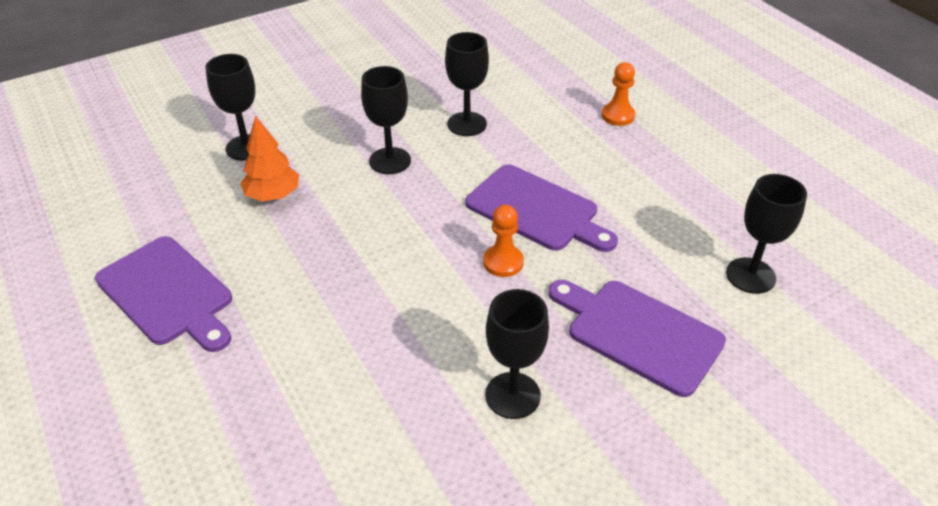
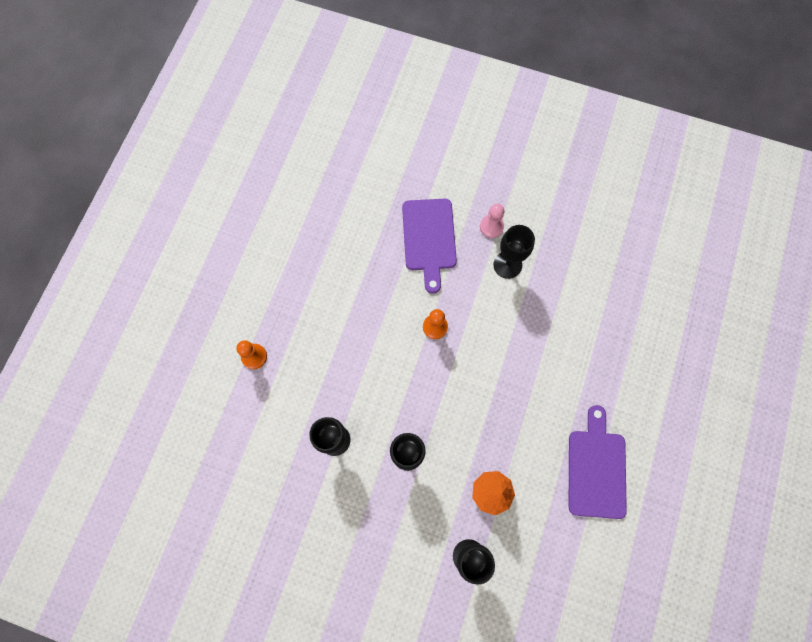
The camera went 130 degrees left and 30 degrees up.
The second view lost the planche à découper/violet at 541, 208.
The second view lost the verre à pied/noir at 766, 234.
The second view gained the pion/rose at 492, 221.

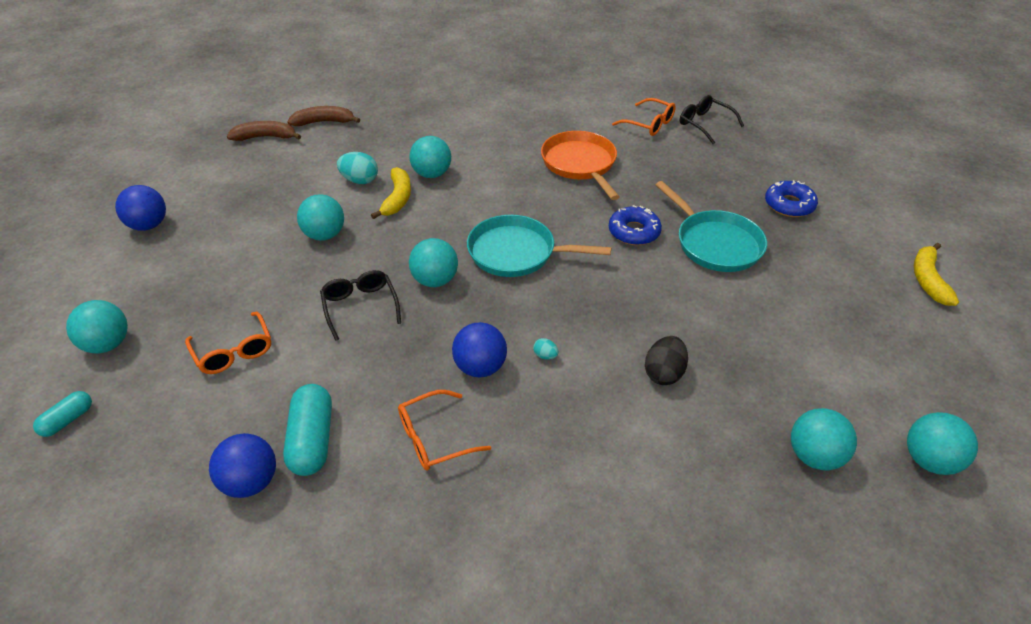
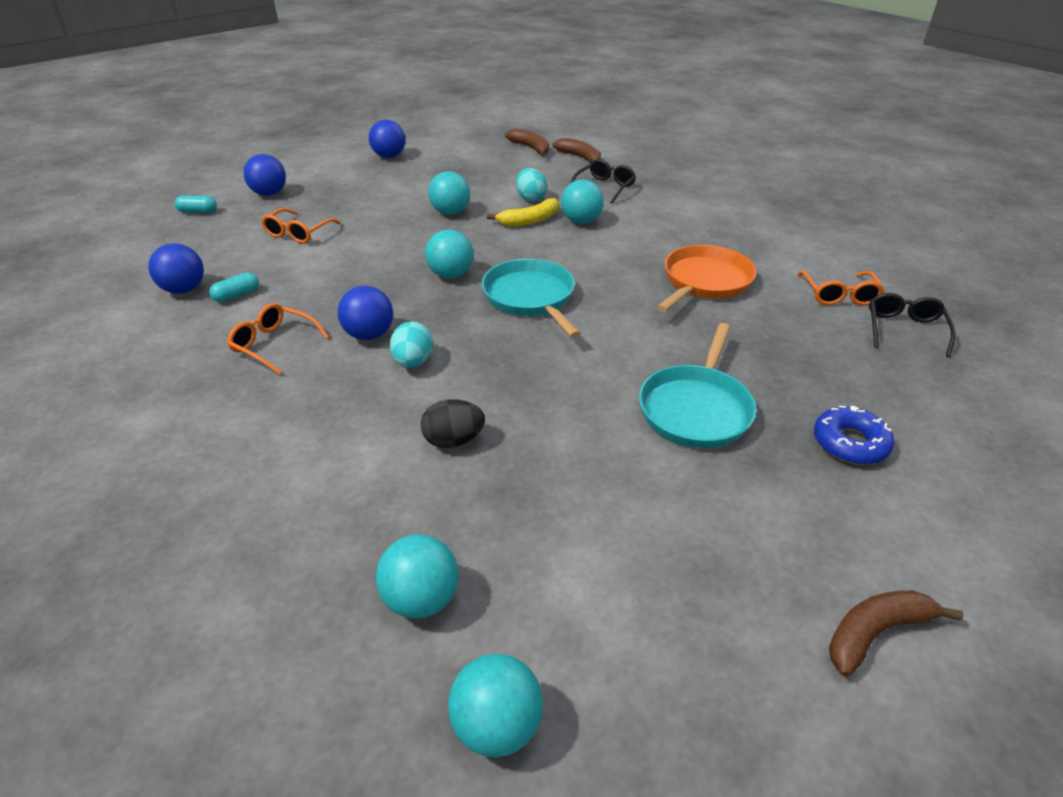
The camera went 55 degrees right and 5 degrees down.
The second view lost the beignet/bleu at 635, 225.
The lunettes/noir ended up elsewhere, having gone from 360, 305 to 603, 181.
What was the balle/turquoise at 97, 326 turned into the balle/bleu at 264, 175.
What was the banane/jaune at 936, 274 turned into the banane/marron at 896, 634.
The size of the gélule/turquoise at 307, 430 changed by a factor of 0.58.
The size of the œuf/turquoise at 545, 349 changed by a factor of 1.96.

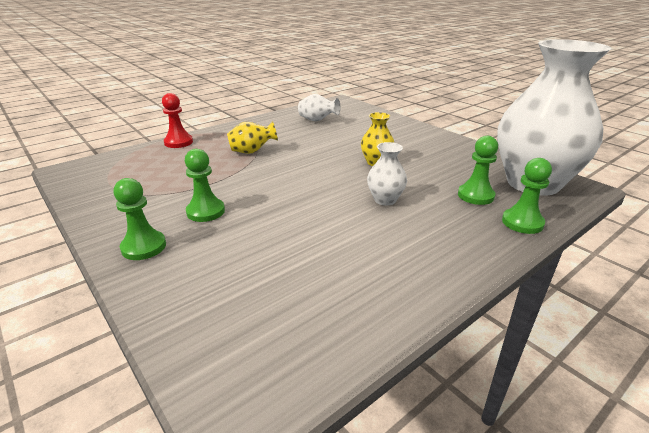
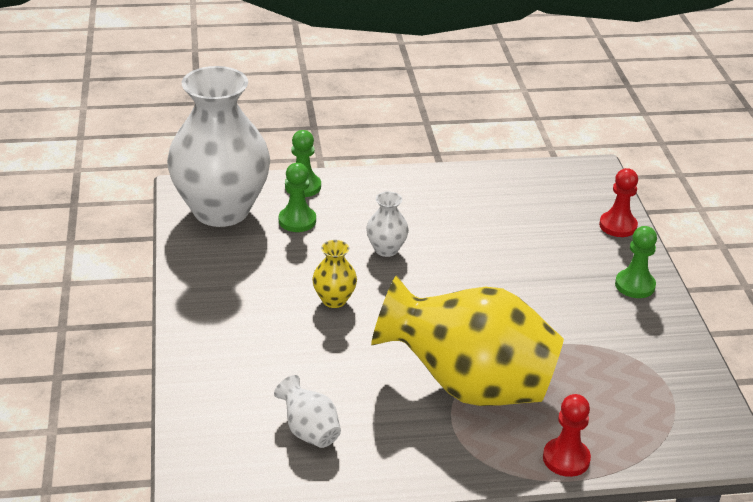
The camera went 150 degrees left and 5 degrees up.
The second view lost the pion/vert at 205, 185.
The second view gained the pion/rouge at 618, 202.
The size of the vase/jaune at 252, 137 changed by a factor of 2.46.

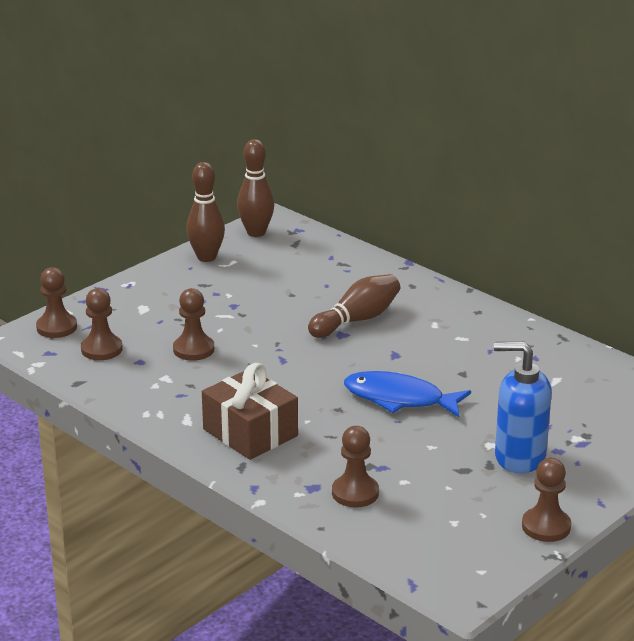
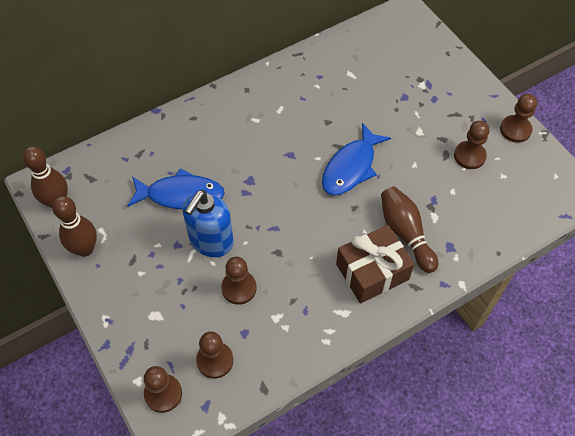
The camera went 75 degrees left and 30 degrees up.
The second view gained the poisson/bleu at 176, 188.
The quille/marron ended up elsewhere, having gone from 354, 306 to 409, 230.
The pion/marron ended up elsewhere, having gone from 355, 466 to 471, 145.
The distributeur de savon/bleu ended up elsewhere, having gone from 523, 407 to 208, 223.

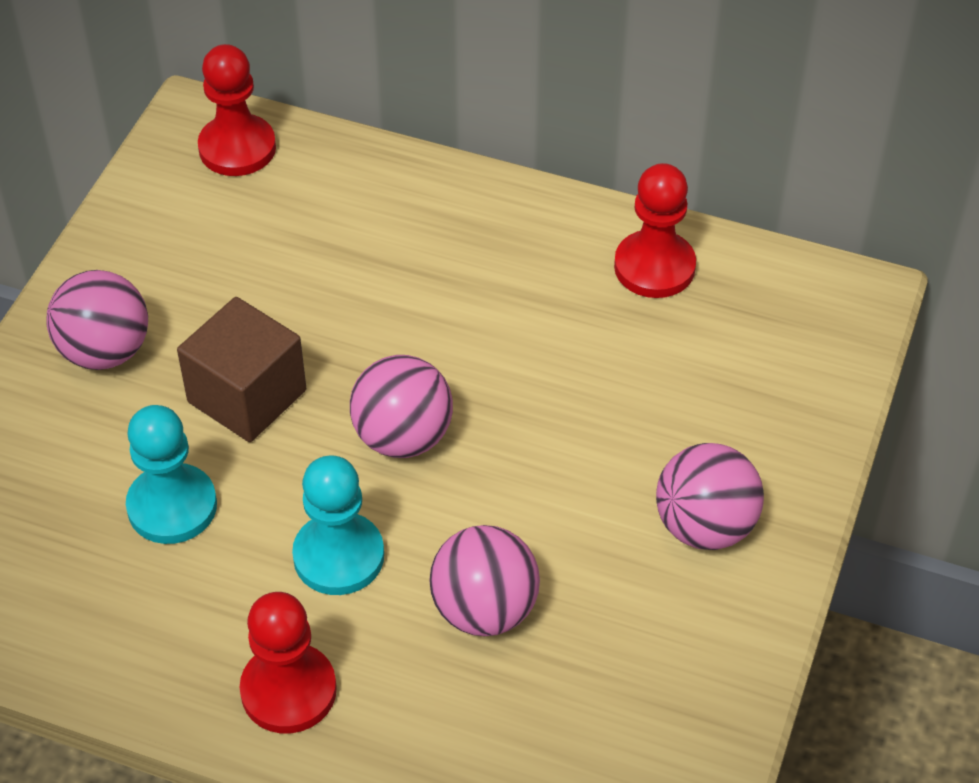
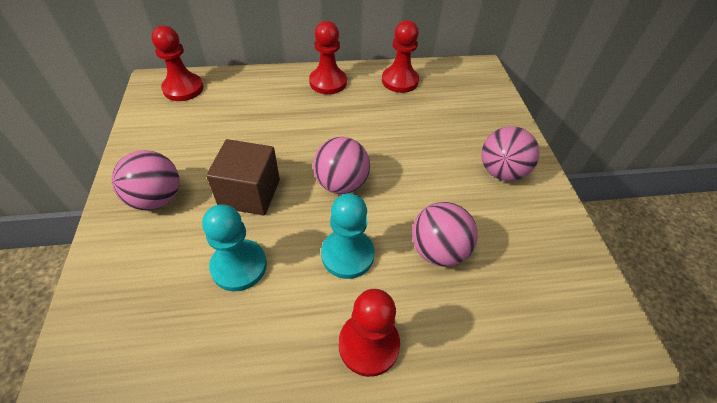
The camera went 30 degrees left and 0 degrees up.
The second view gained the pion/rouge at 328, 57.

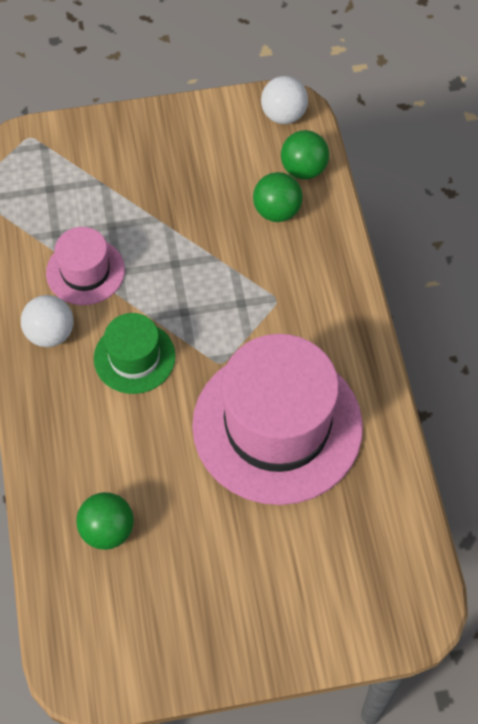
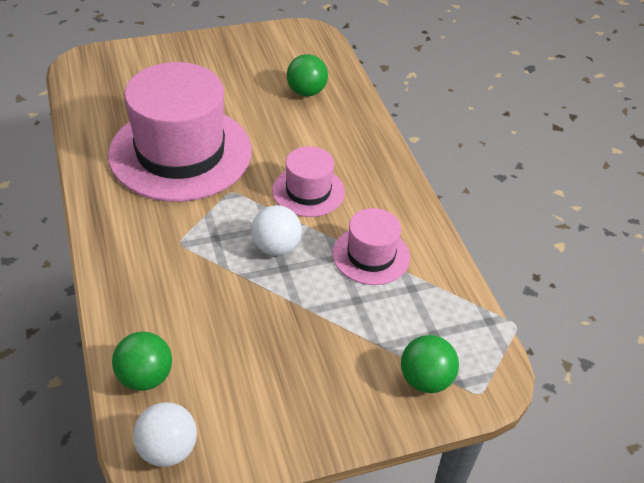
The camera went 170 degrees right and 15 degrees down.
The balle/blanc ended up elsewhere, having gone from 47, 321 to 276, 230.
The balle/vert ended up elsewhere, having gone from 278, 197 to 430, 364.
What was the chapeau/vert at 135, 353 turned into the chapeau/rose at 308, 181.

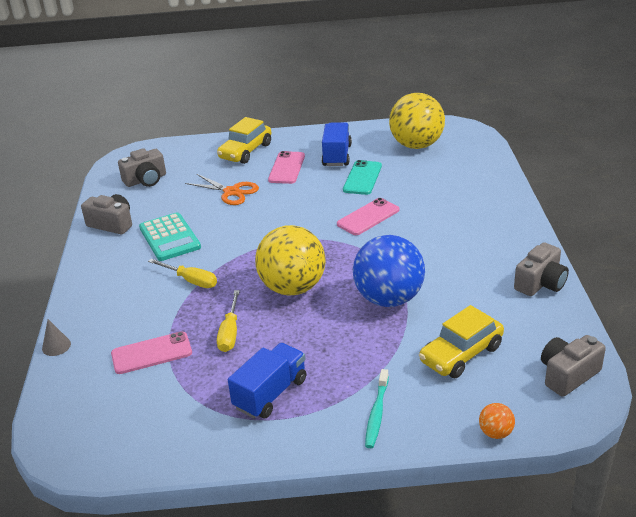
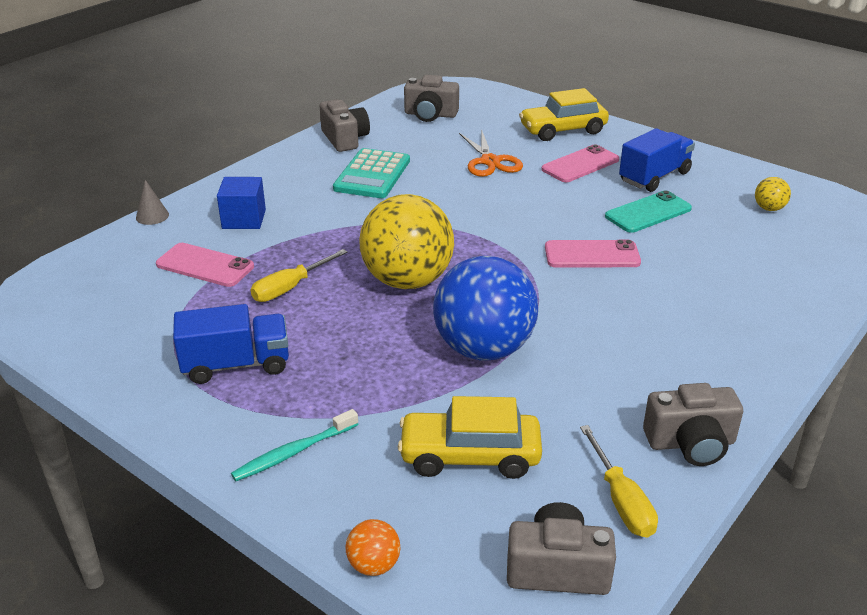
The camera went 40 degrees right and 0 degrees up.
The second view gained the cube/bleu at 241, 203.
The tournevis/jaune ended up elsewhere, having gone from 182, 273 to 619, 481.
The size of the balle/jaune at 417, 121 changed by a factor of 0.41.

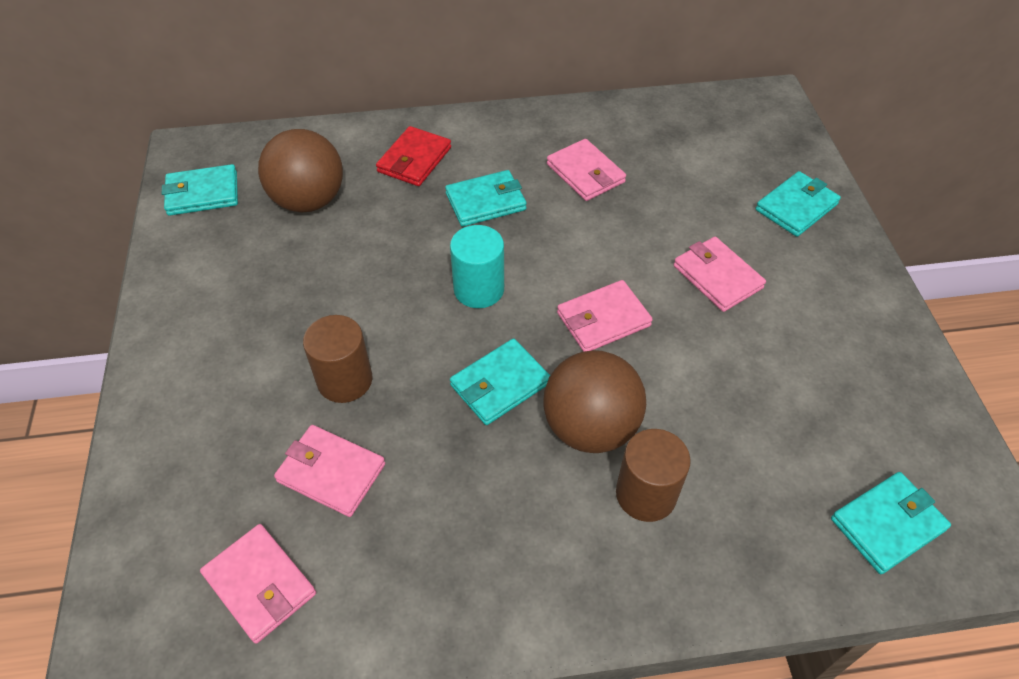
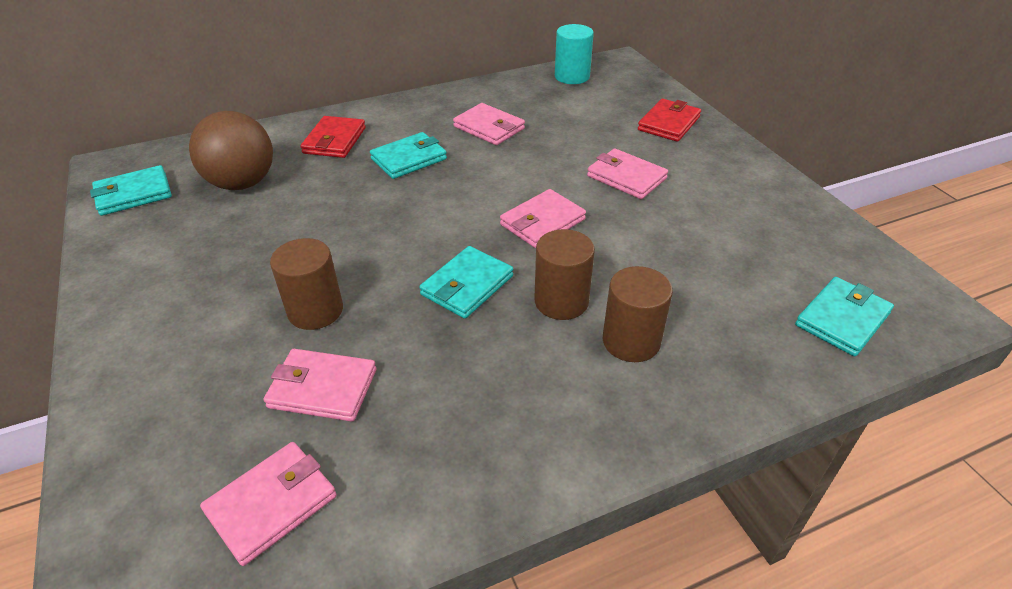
The camera went 15 degrees left and 10 degrees down.
The cylindre/turquoise ended up elsewhere, having gone from 477, 266 to 574, 54.
Where the balle/marron stood at 594, 401, the cylindre/marron came to stand at 564, 274.
What was the portefeuille/turquoise at 798, 204 turned into the portefeuille/rouge at 669, 120.
The portefeuille/rose at 258, 584 ended up facing another way, 75 degrees counterclockwise from before.

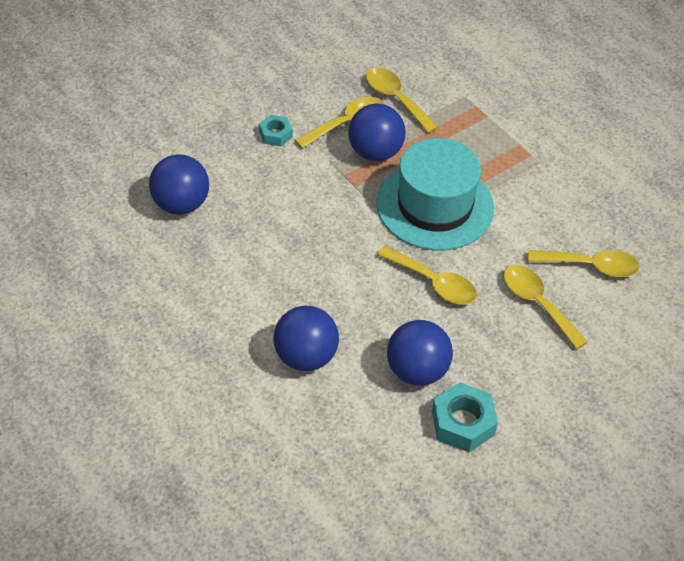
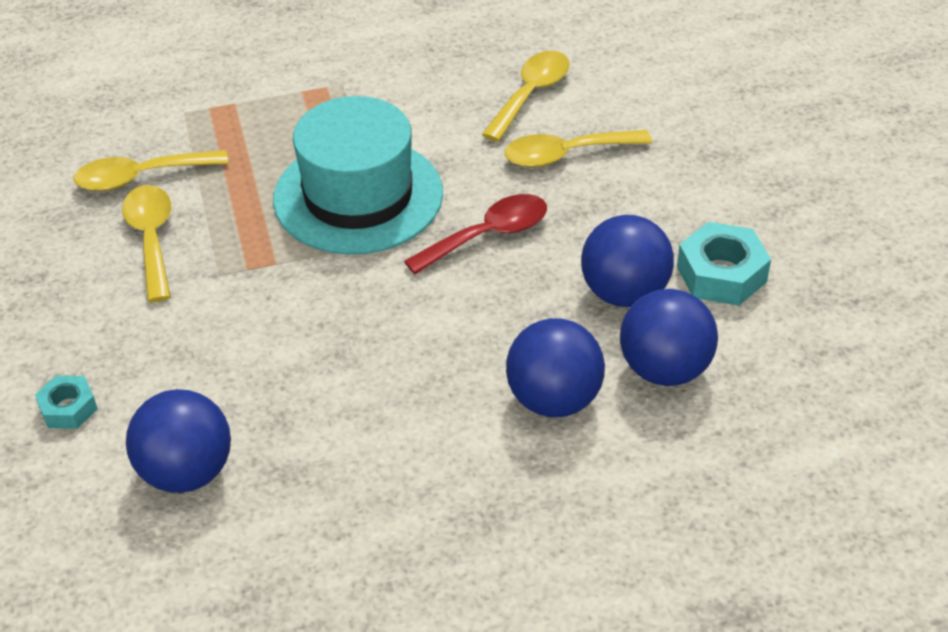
The camera went 65 degrees left and 5 degrees down.
The écrou/turquoise ended up elsewhere, having gone from 276, 130 to 66, 402.
The balle/bleu ended up elsewhere, having gone from 377, 132 to 669, 337.
What was the cuillère/jaune at 427, 275 turned into the cuillère/rouge at 475, 234.

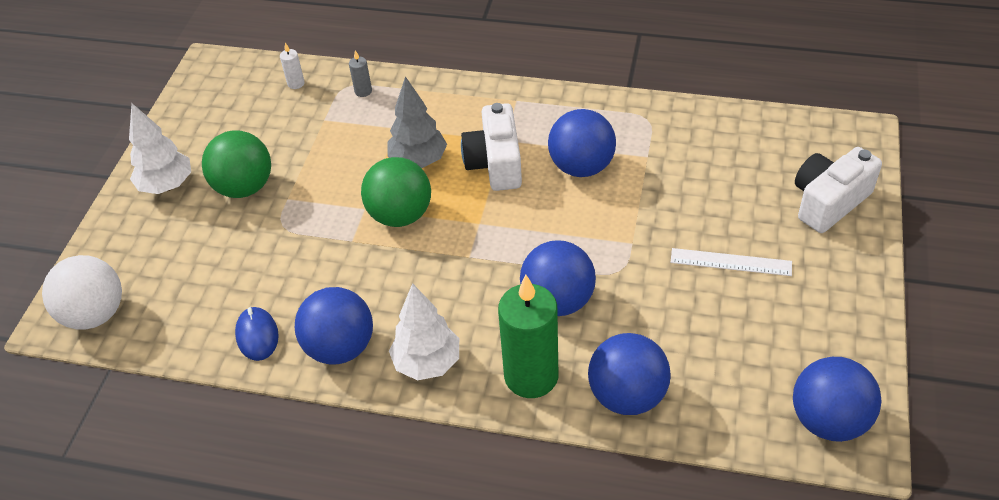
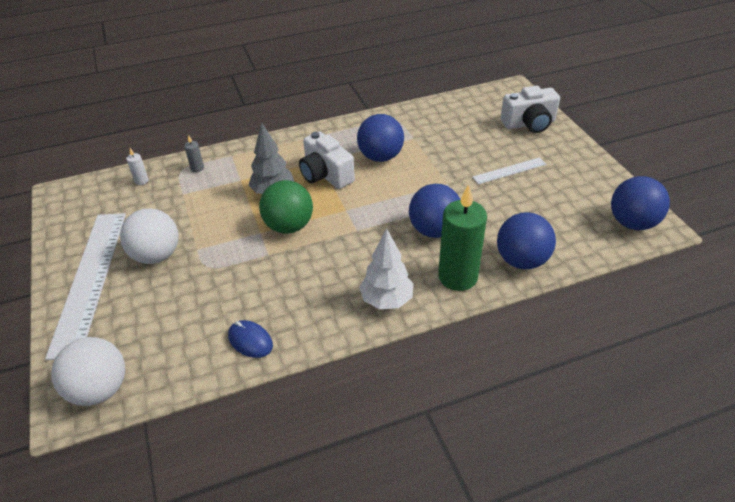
The camera went 35 degrees left and 5 degrees down.
The second view lost the balle/bleu at 334, 325.
Where the arbre/blanc stood at 160, 148, the règle/blanc came to stand at 85, 286.
What was the balle/vert at 236, 164 turned into the balle/blanc at 149, 236.
The appareil photo/blanc at 838, 190 ended up facing another way, 120 degrees counterclockwise from before.

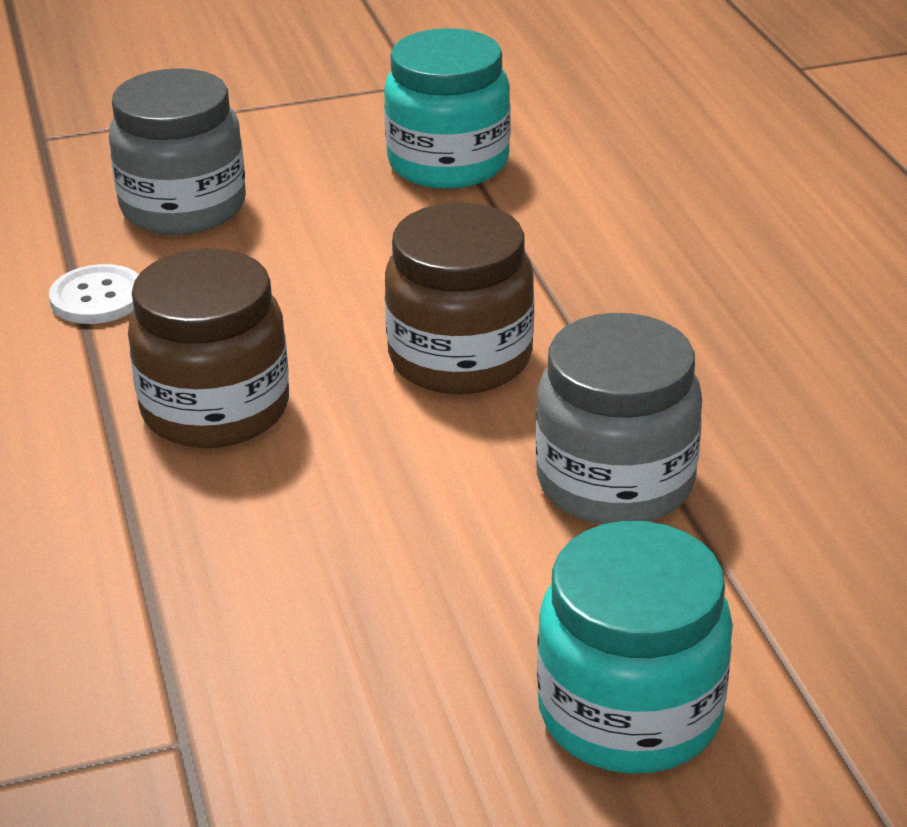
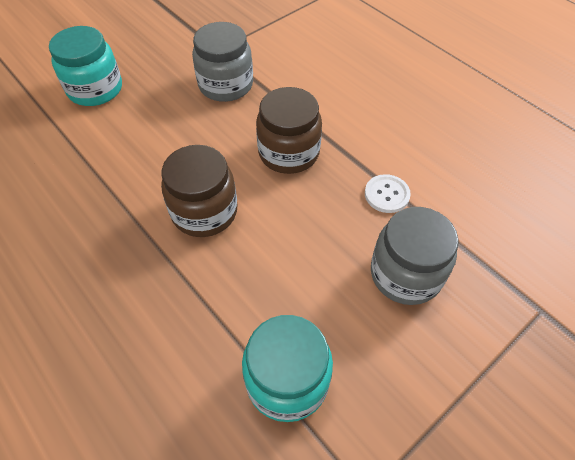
The camera went 155 degrees right and 20 degrees up.
The bocal/gris ended up elsewhere, having gone from 619, 418 to 222, 62.

